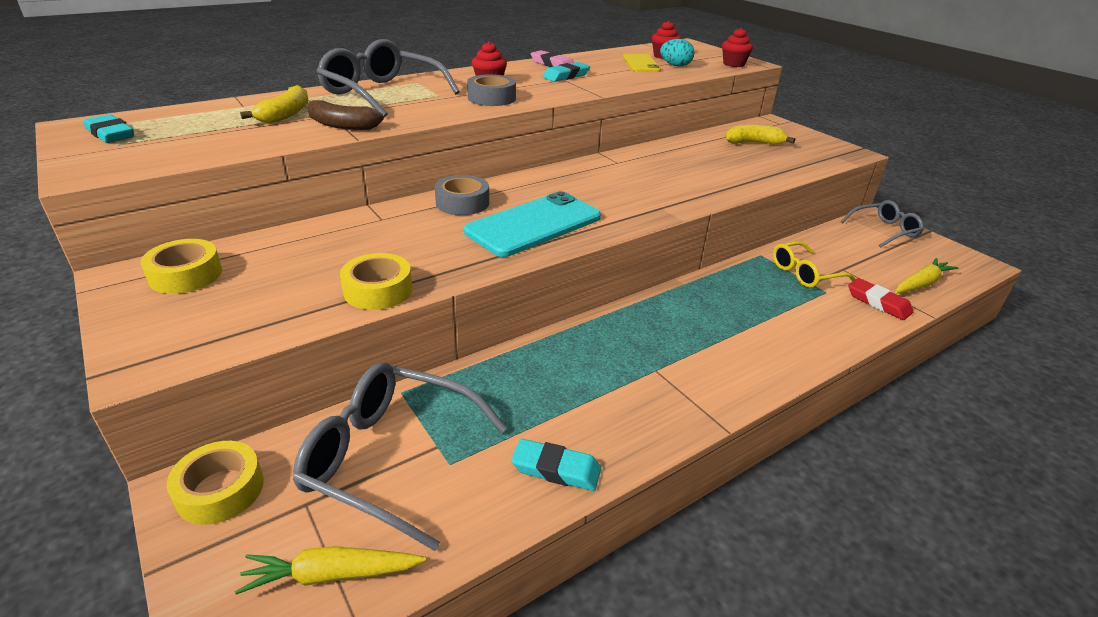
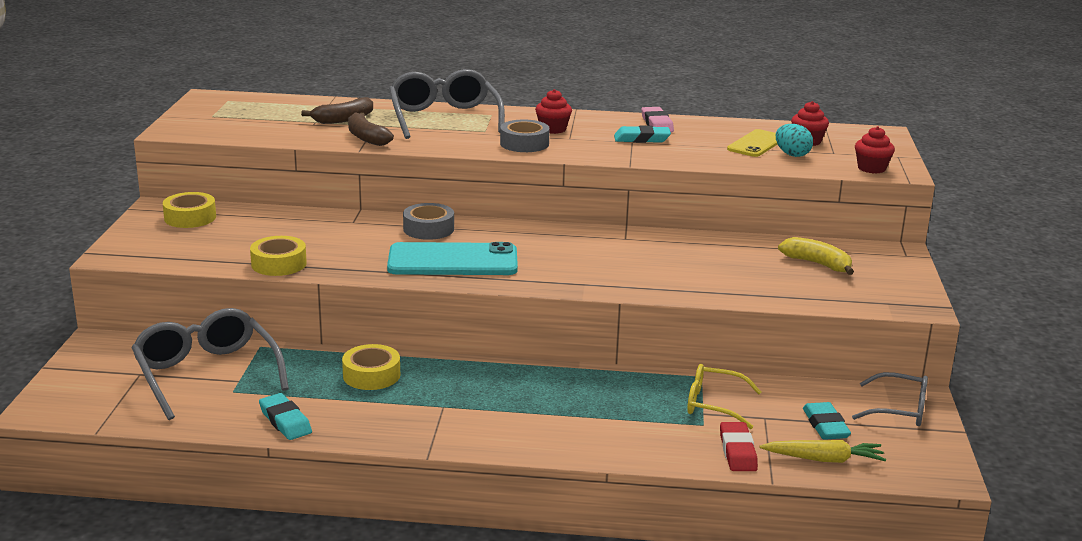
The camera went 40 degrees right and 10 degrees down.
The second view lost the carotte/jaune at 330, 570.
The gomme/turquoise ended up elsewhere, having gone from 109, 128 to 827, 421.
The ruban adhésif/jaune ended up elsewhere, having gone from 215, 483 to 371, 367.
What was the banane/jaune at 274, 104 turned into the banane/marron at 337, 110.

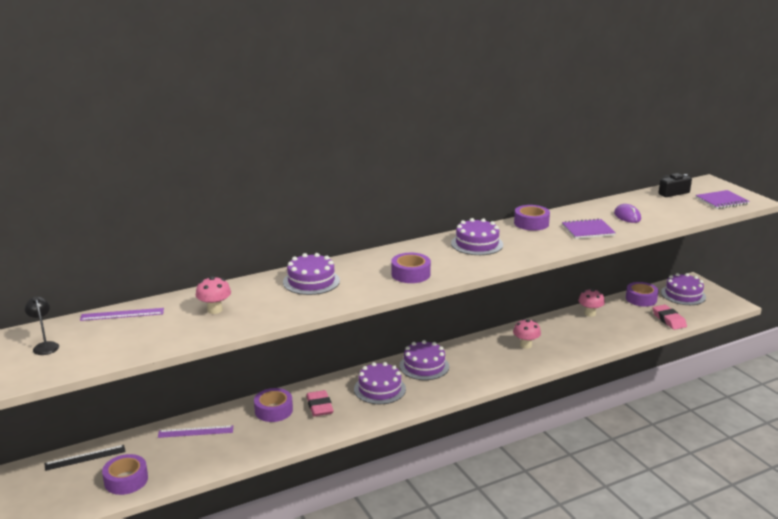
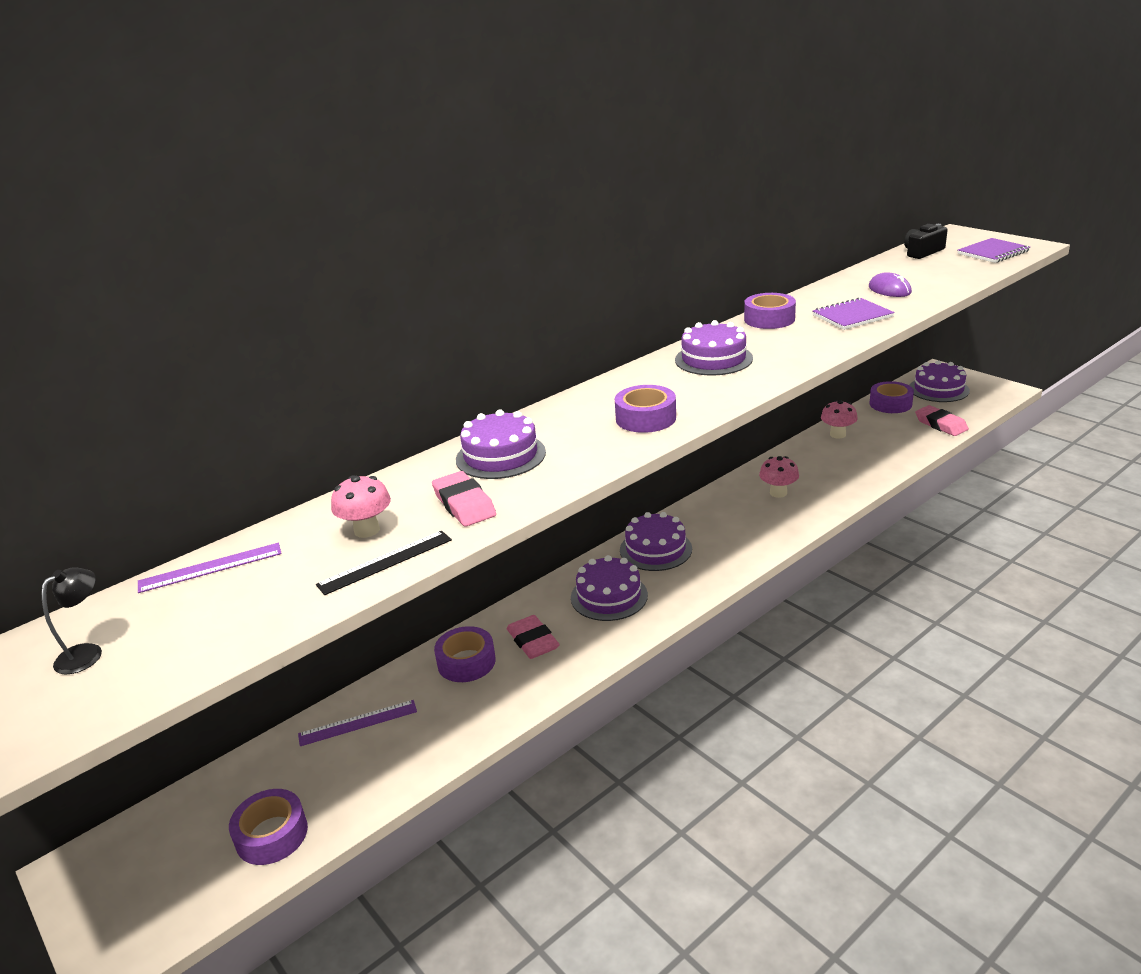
The camera went 10 degrees left and 5 degrees up.
The second view gained the gomme/rose at 464, 499.
The règle/noir ended up elsewhere, having gone from 85, 458 to 384, 563.
The lampe/noir at 42, 326 ended up facing another way, 75 degrees clockwise from before.

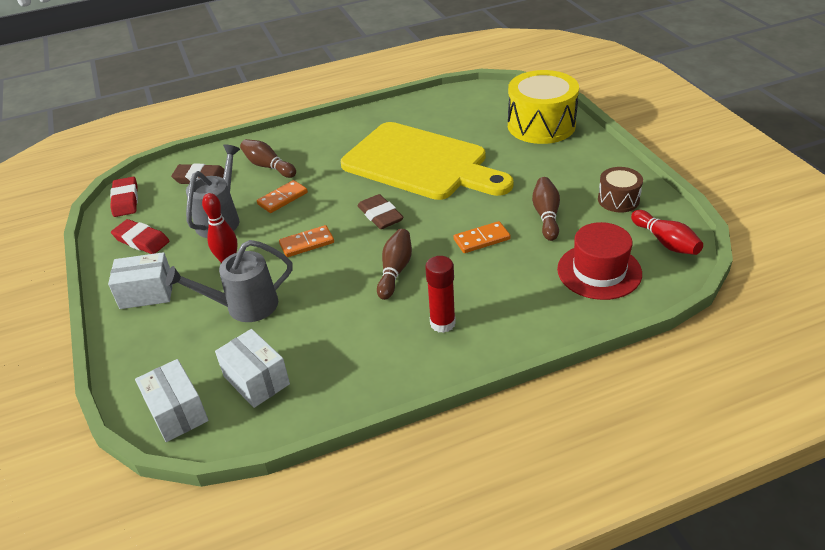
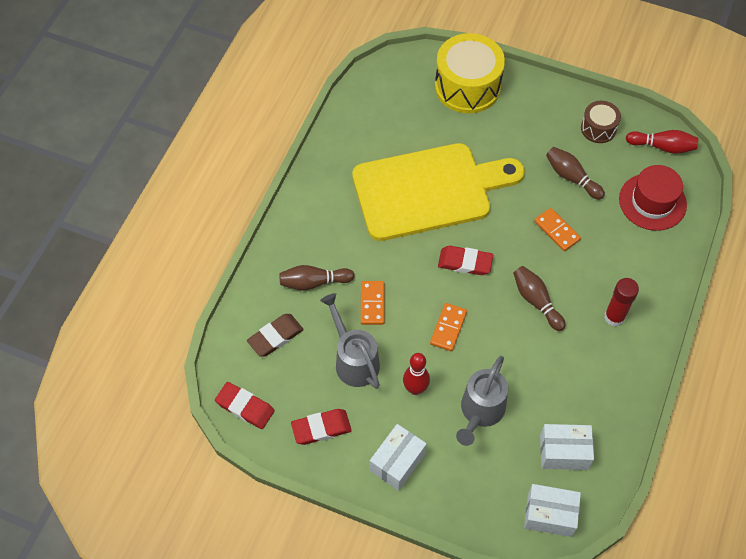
The camera went 50 degrees left and 20 degrees up.
What was the gomme/marron at 380, 211 turned into the gomme/rouge at 465, 260.
The domino/orange at 482, 237 ended up facing another way, 60 degrees counterclockwise from before.

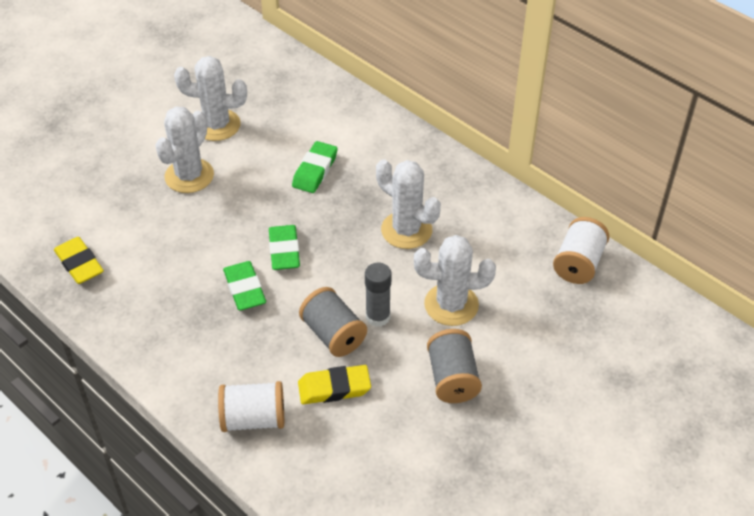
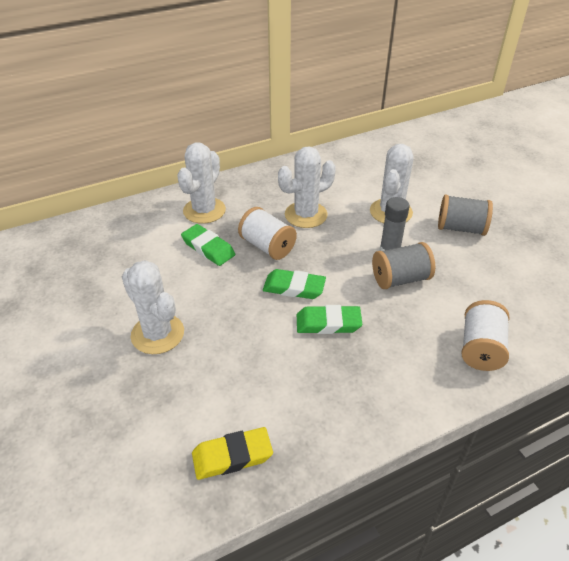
The camera went 70 degrees left and 5 degrees down.
The second view lost the gomme/jaune at 334, 384.
The cactus/blanc ended up elsewhere, having gone from 210, 98 to 201, 183.
The bobine/blanc ended up elsewhere, having gone from 581, 250 to 267, 233.

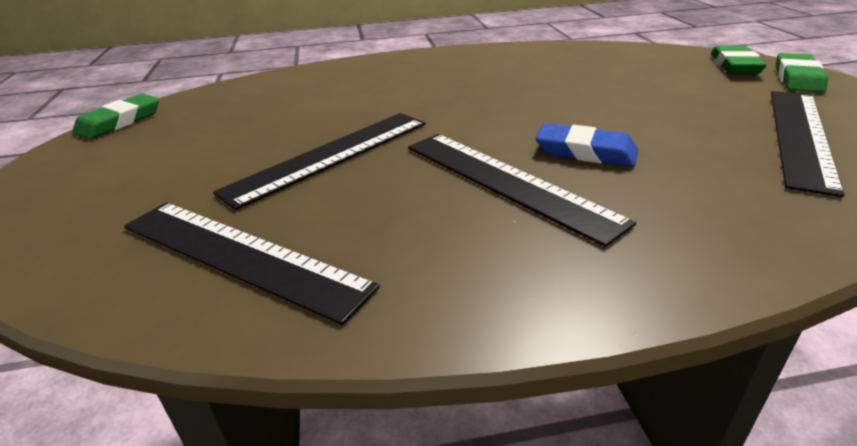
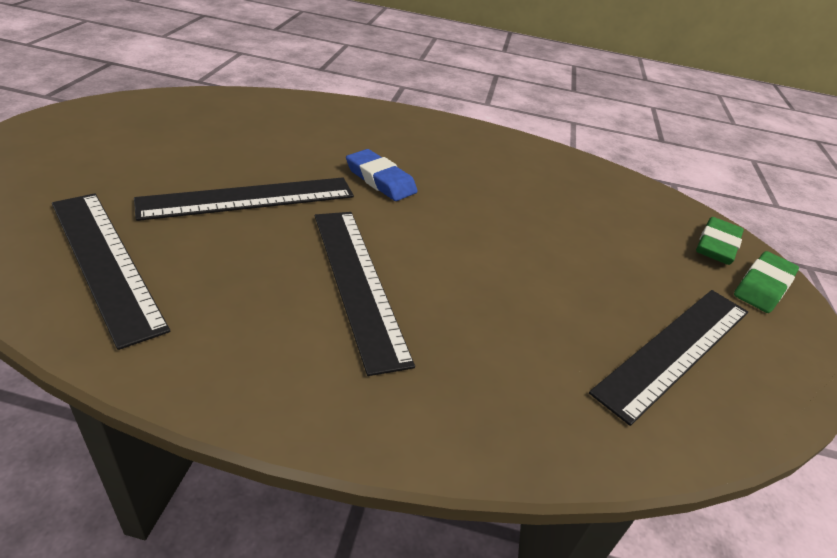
The camera went 15 degrees right and 5 degrees up.
The second view lost the gomme/vert at 115, 117.
The gomme/bleu ended up elsewhere, having gone from 587, 145 to 382, 175.

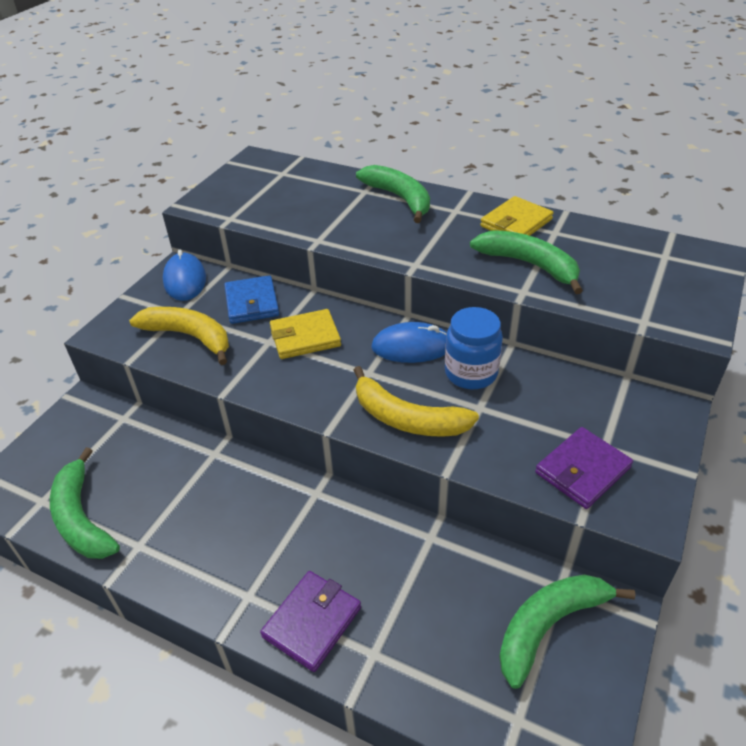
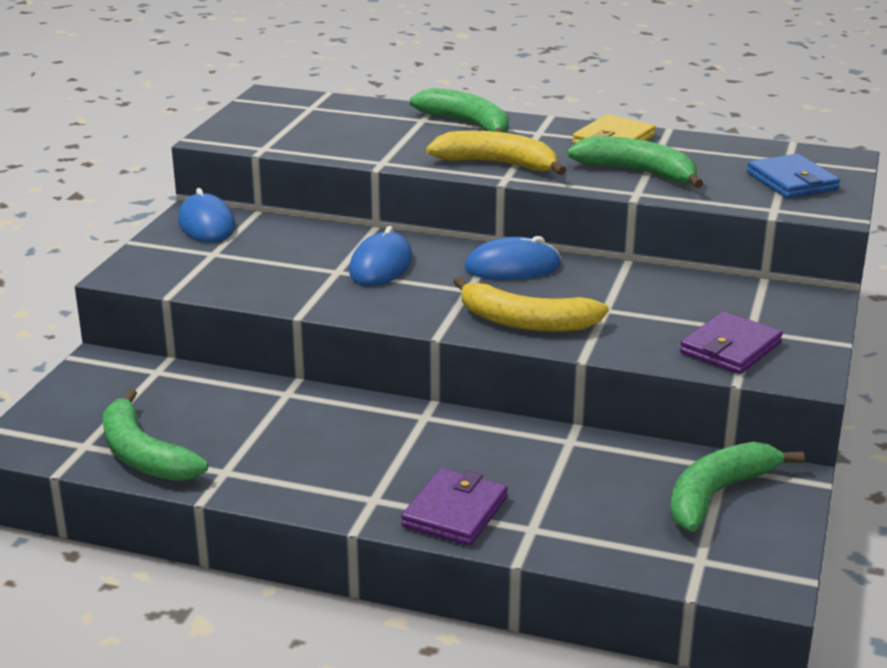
The camera went 10 degrees left and 15 degrees down.
The second view lost the bocal/bleu at 474, 348.
The banane/jaune ended up elsewhere, having gone from 179, 336 to 496, 153.
The portefeuille/bleu ended up elsewhere, having gone from 251, 299 to 793, 176.
Where the portefeuille/jaune stood at 305, 334, the souris/bleu came to stand at 381, 256.

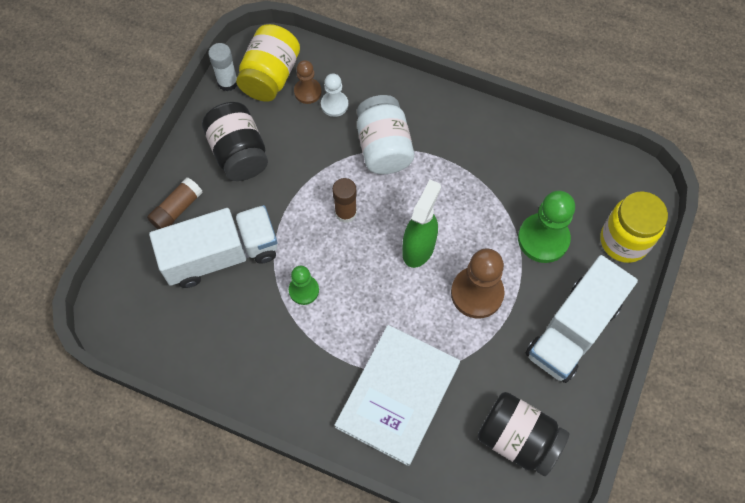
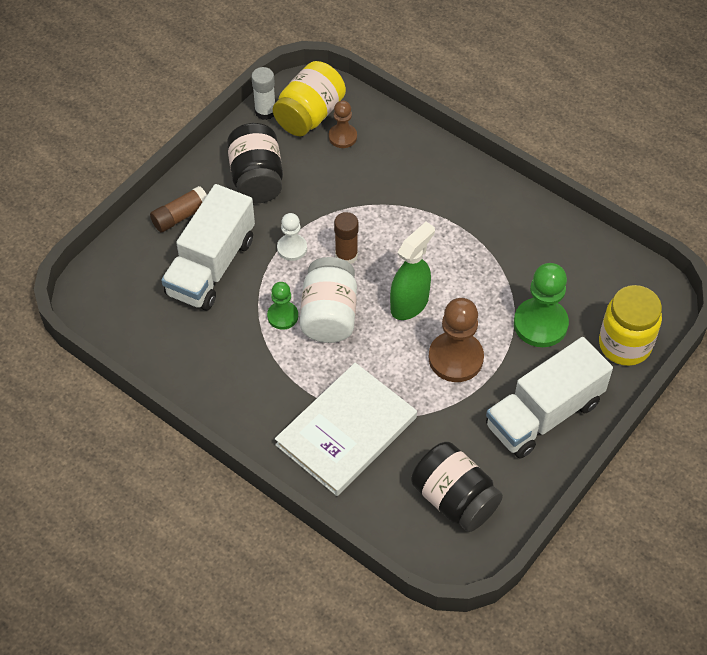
The camera went 15 degrees right and 10 degrees down.
The pion/blanc ended up elsewhere, having gone from 334, 95 to 292, 237.
The bocal/blanc ended up elsewhere, having gone from 385, 134 to 328, 300.
The camion/blanc at 213, 246 ended up facing another way, 120 degrees clockwise from before.

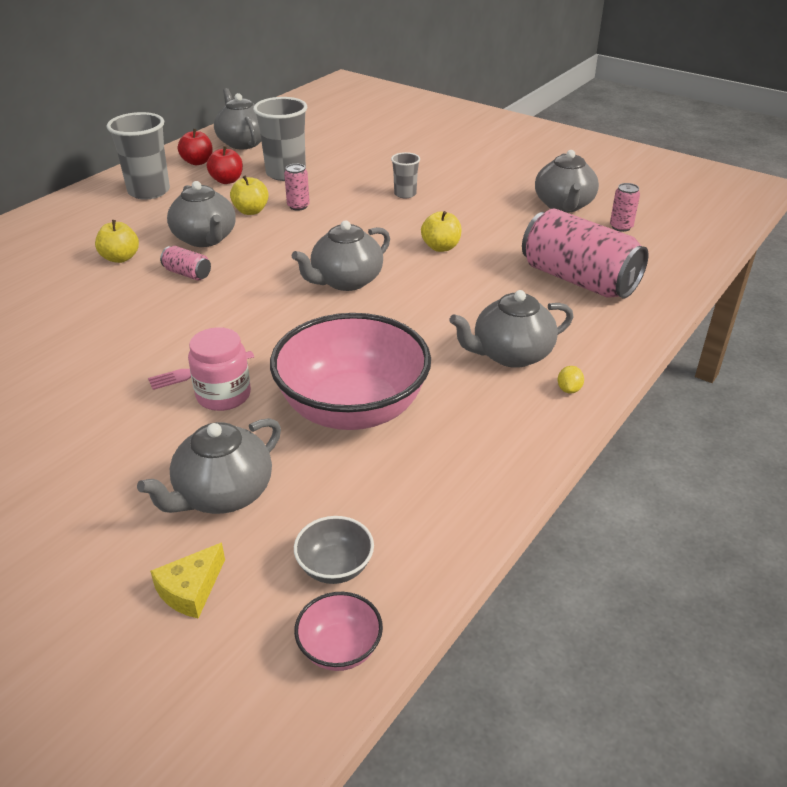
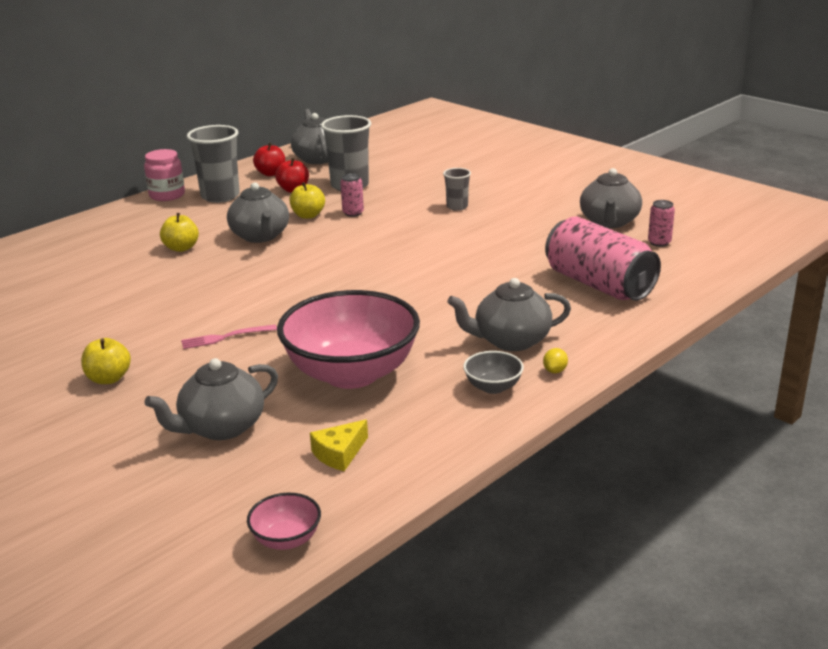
The camera went 10 degrees right and 10 degrees down.
The second view lost the canette/rose at 185, 263.
The second view lost the théière/gris at 341, 255.
The fromage/jaune ended up elsewhere, having gone from 187, 581 to 339, 445.
The bocal/rose ended up elsewhere, having gone from 219, 369 to 164, 175.
The bol/gris ended up elsewhere, having gone from 334, 550 to 493, 372.
The pomme/jaune ended up elsewhere, having gone from 441, 231 to 106, 361.

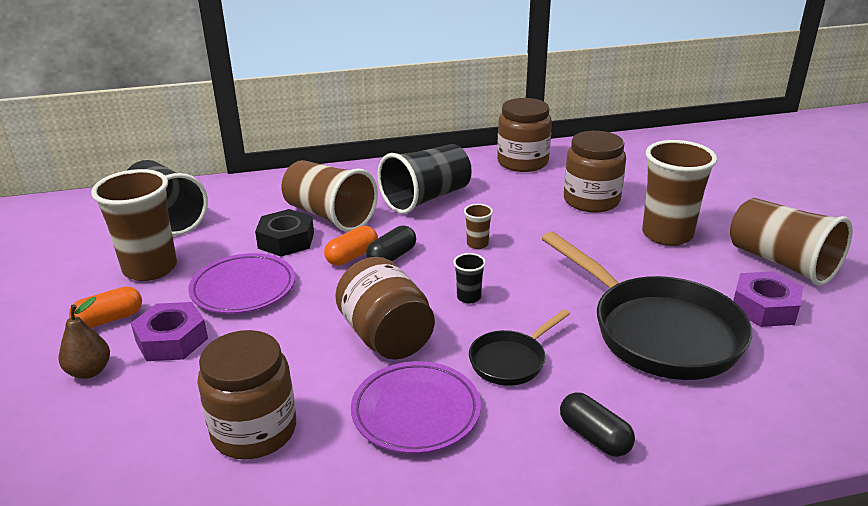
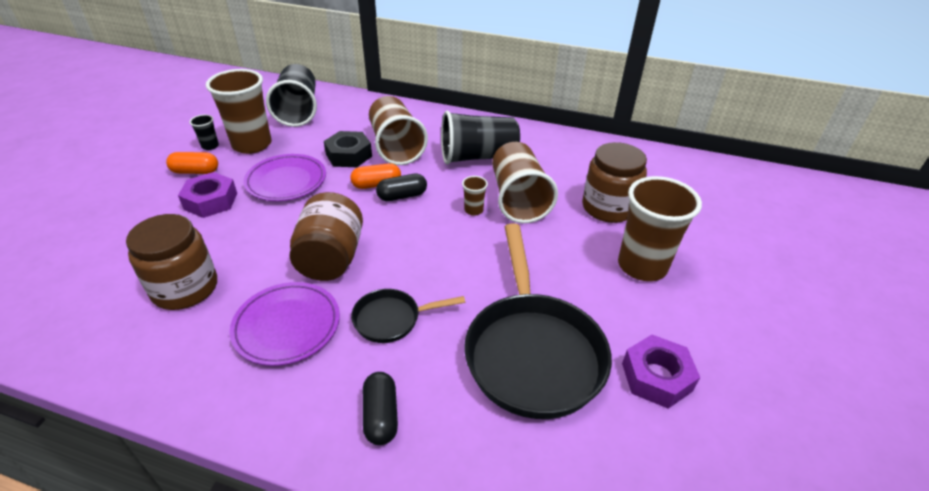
The camera went 30 degrees right and 10 degrees up.
The second view lost the poire/marron at 84, 338.
The second view lost the bocal/marron at 524, 135.
The gobelet/noir ended up elsewhere, having gone from 469, 278 to 204, 132.
The gobelet/marron ended up elsewhere, having gone from 791, 242 to 525, 182.

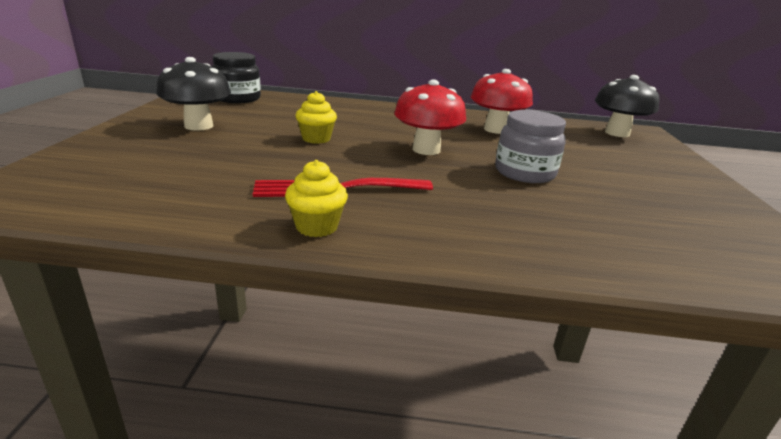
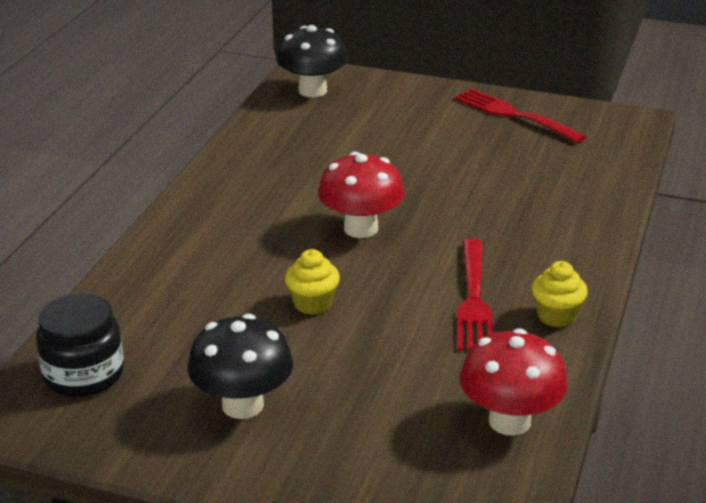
The camera went 75 degrees left and 5 degrees up.
The second view lost the bocal/gris at 530, 146.
The second view gained the fourchette/rouge at 521, 115.
The champignon/rouge ended up elsewhere, having gone from 502, 101 to 514, 382.

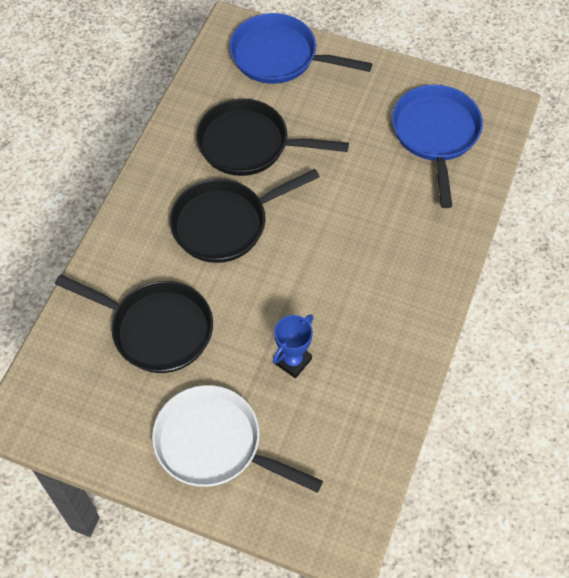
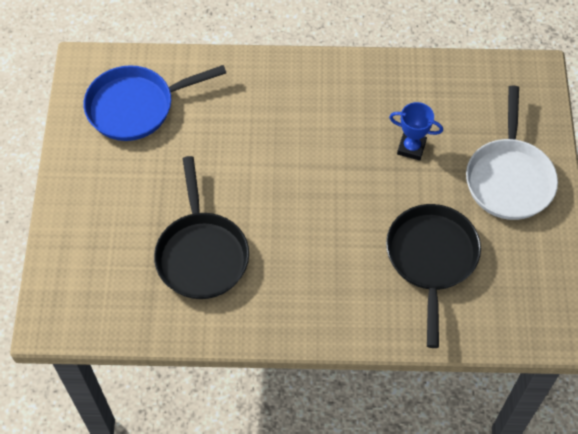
The camera went 110 degrees left and 0 degrees up.
The second view lost the poêle/noir at 245, 216.
The second view lost the poêle/bleu at 301, 48.

